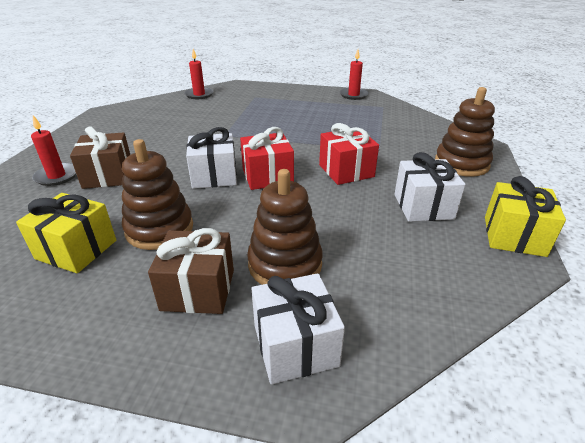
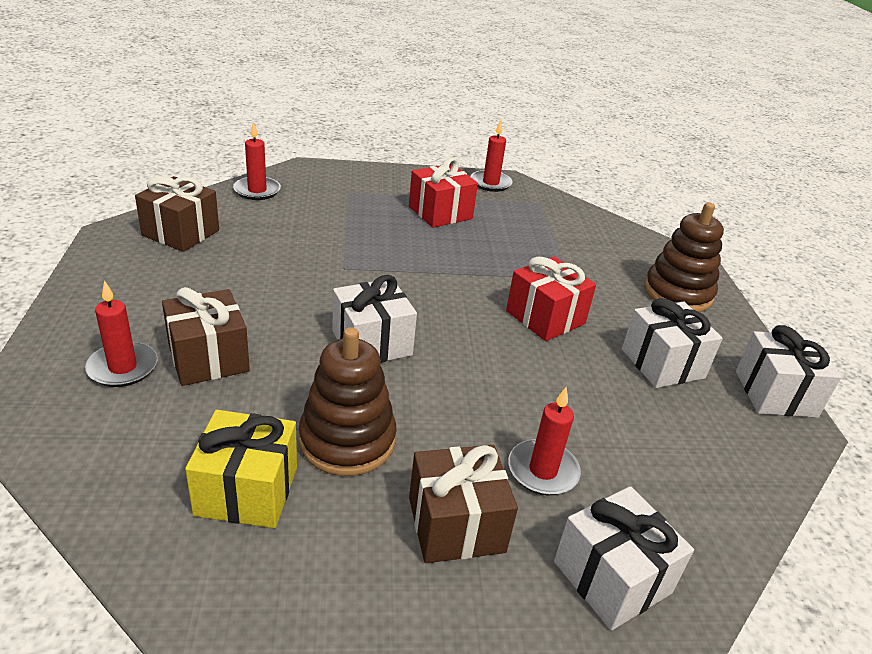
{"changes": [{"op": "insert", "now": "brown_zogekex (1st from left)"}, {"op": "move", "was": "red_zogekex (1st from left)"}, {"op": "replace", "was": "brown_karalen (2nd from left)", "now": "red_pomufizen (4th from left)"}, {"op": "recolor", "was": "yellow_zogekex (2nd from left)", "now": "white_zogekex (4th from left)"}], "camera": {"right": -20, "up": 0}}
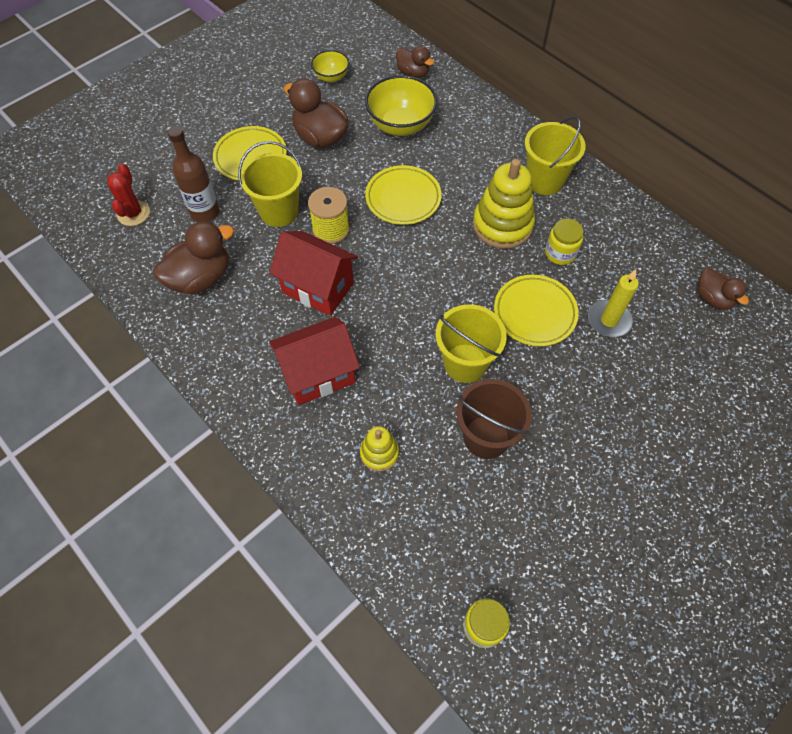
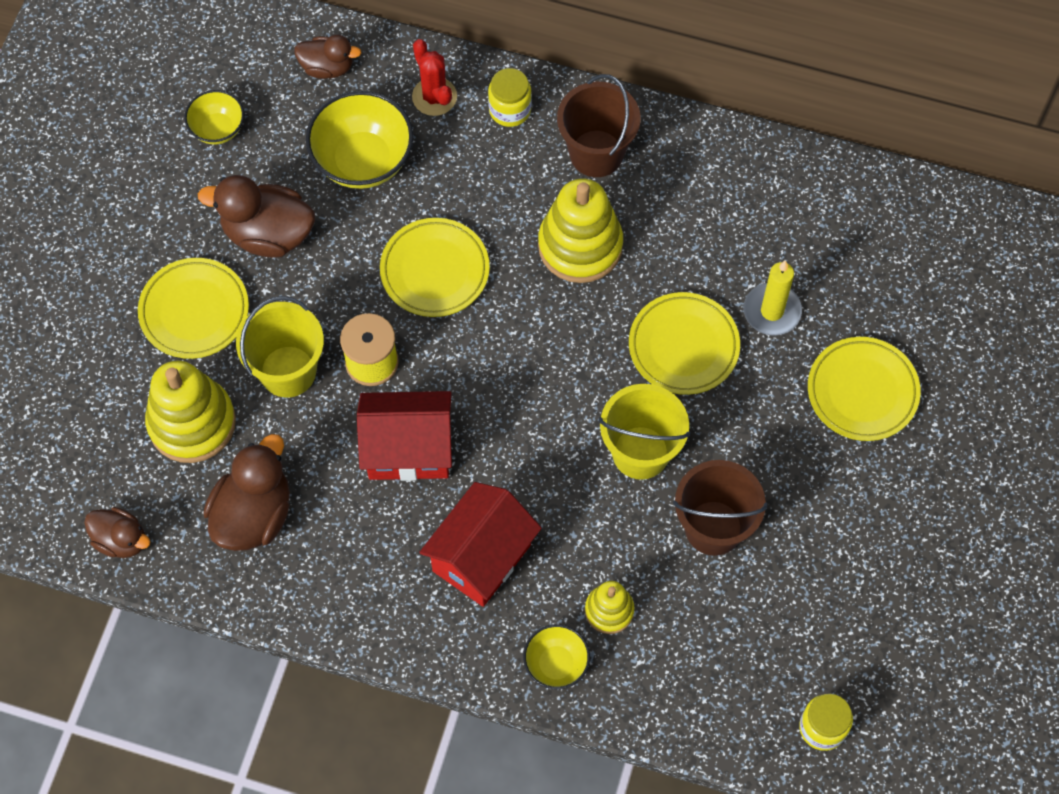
{"changes": [{"op": "insert", "now": "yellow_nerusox (3rd from left)"}, {"op": "insert", "now": "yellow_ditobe (4th from left)"}, {"op": "move", "was": "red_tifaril"}, {"op": "move", "was": "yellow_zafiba (2nd from left in the first image)", "now": "yellow_zafiba (1st from left)"}, {"op": "move", "was": "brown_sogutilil (4th from left in the first image)", "now": "brown_sogutilil (1st from left)"}, {"op": "replace", "was": "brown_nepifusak", "now": "yellow_karalen (1st from left)"}, {"op": "recolor", "was": "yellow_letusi (3rd from left)", "now": "brown_letusi (1st from left)"}], "camera": {"right": -30, "up": 5}}
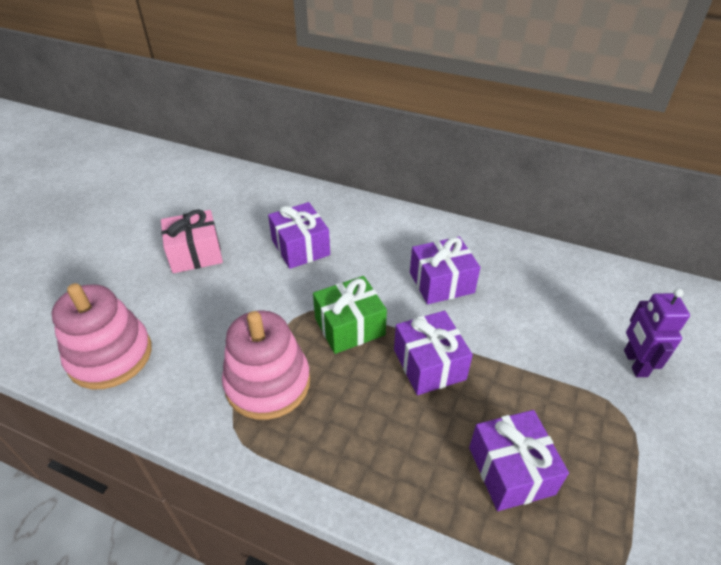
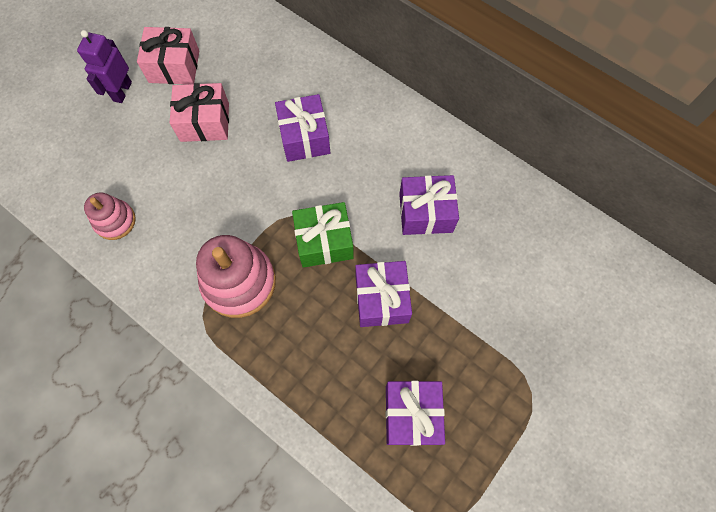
{"changes": [{"op": "insert", "now": "pink_zogekex (1st from left)"}, {"op": "move", "was": "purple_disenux"}, {"op": "resize", "was": "pink_karalen (1st from left)", "ratio": 0.58}], "camera": {"right": 15, "up": 25}}
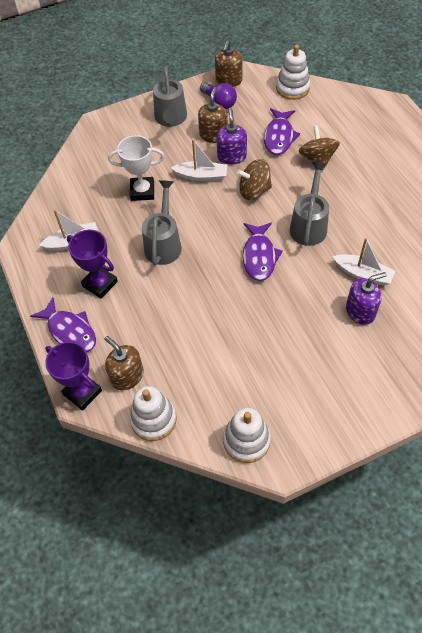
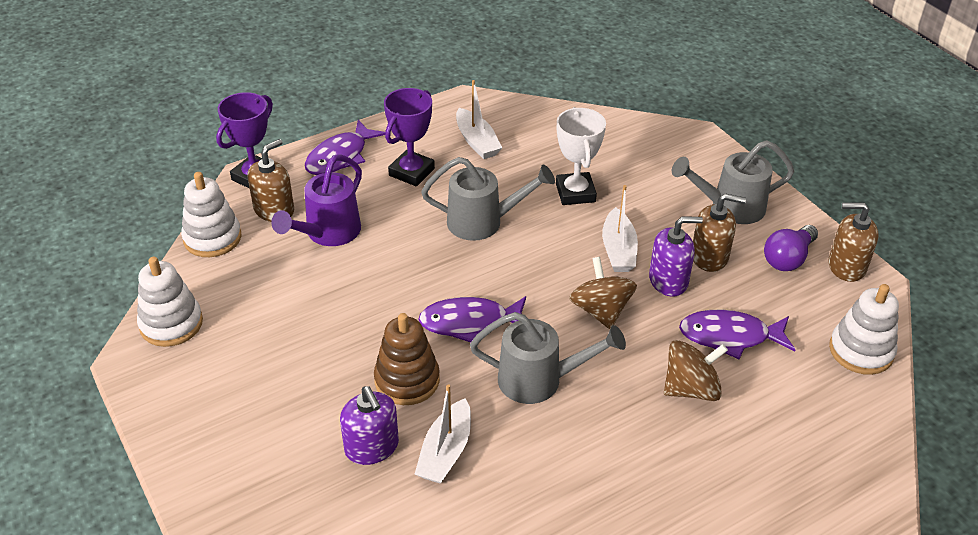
{"changes": [{"op": "insert", "now": "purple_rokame"}, {"op": "insert", "now": "brown_karalen"}], "camera": {"right": 80, "up": -15}}
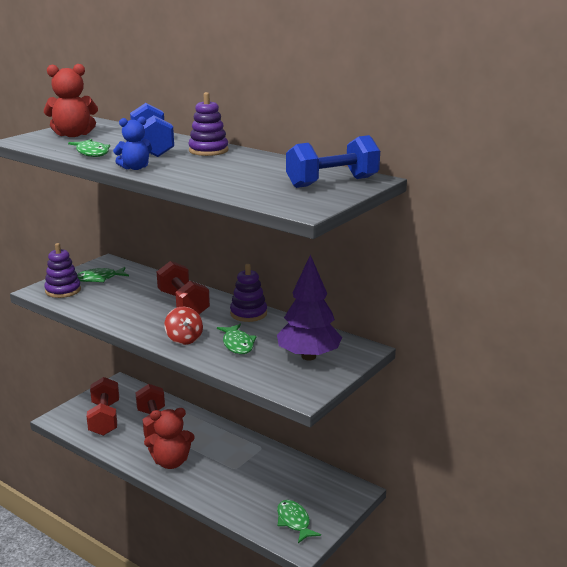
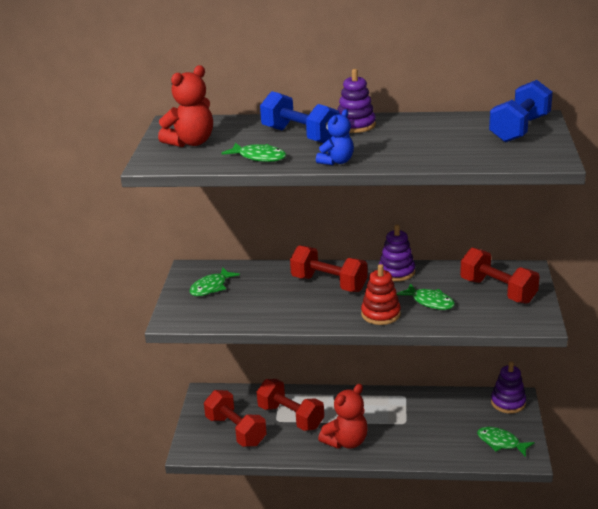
{"changes": [{"op": "move", "was": "purple_karalen (1st from left in the first image)", "now": "purple_karalen (3rd from left)"}, {"op": "replace", "was": "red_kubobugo", "now": "red_karalen"}, {"op": "replace", "was": "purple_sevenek", "now": "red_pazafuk (4th from left)"}], "camera": {"right": -30, "up": 5}}
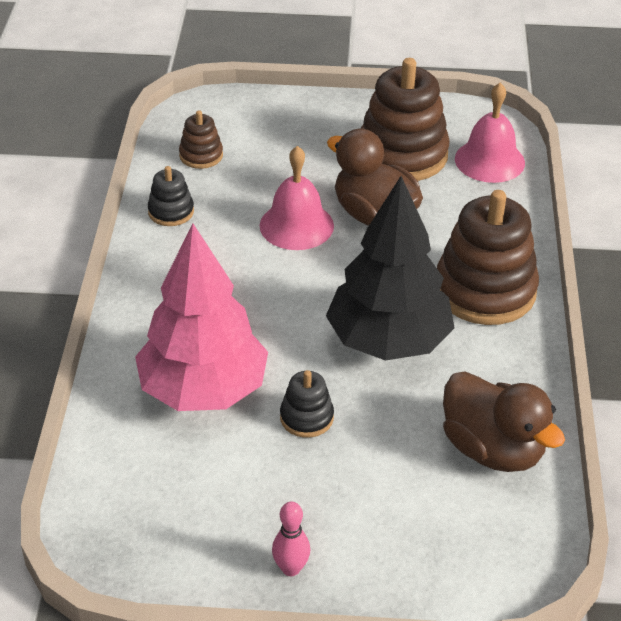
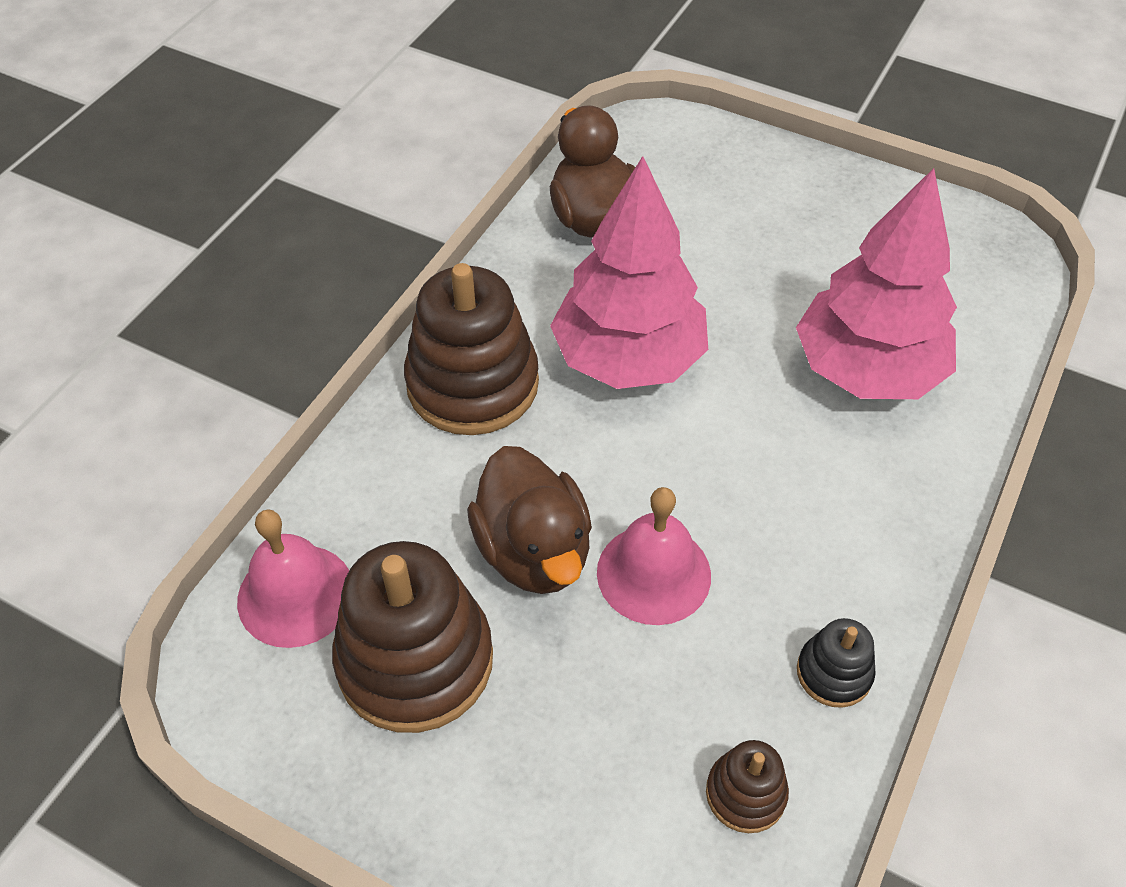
{"changes": [{"op": "delete", "was": "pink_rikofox"}, {"op": "delete", "was": "black_karalen (2nd from left)"}, {"op": "recolor", "was": "black_sevenek", "now": "pink_sevenek (1st from left)"}], "camera": {"right": -155, "up": 10}}
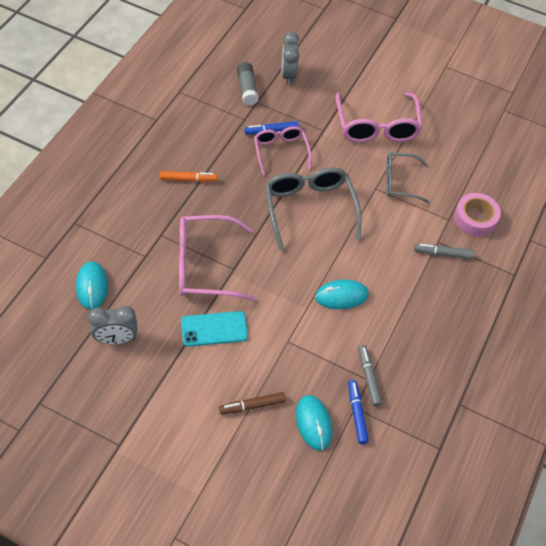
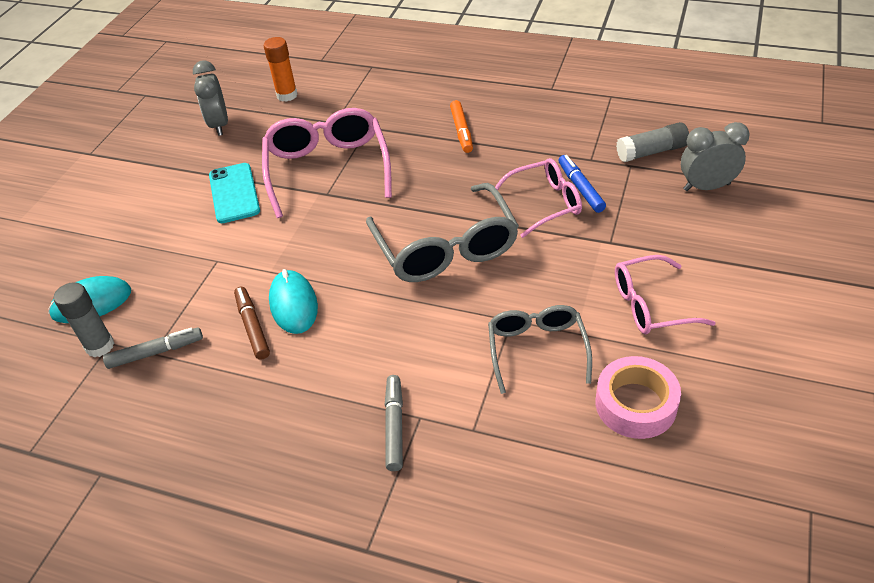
{"changes": [{"op": "move", "was": "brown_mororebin"}, {"op": "move", "was": "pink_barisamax"}, {"op": "replace", "was": "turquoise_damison (1st from left)", "now": "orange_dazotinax"}, {"op": "replace", "was": "blue_mororebin (2nd from left)", "now": "grey_dazotinax (1st from left)"}, {"op": "rotate", "was": "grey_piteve (1st from left)", "clockwise": 90}, {"op": "resize", "was": "pink_piteve (3rd from left)", "ratio": 0.63}], "camera": {"right": 90, "up": -10}}
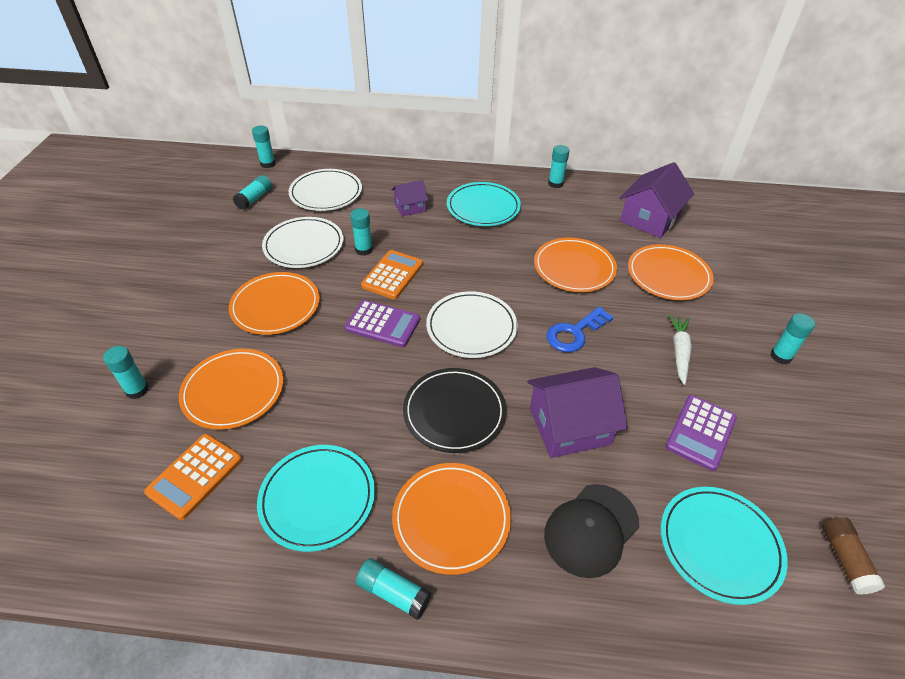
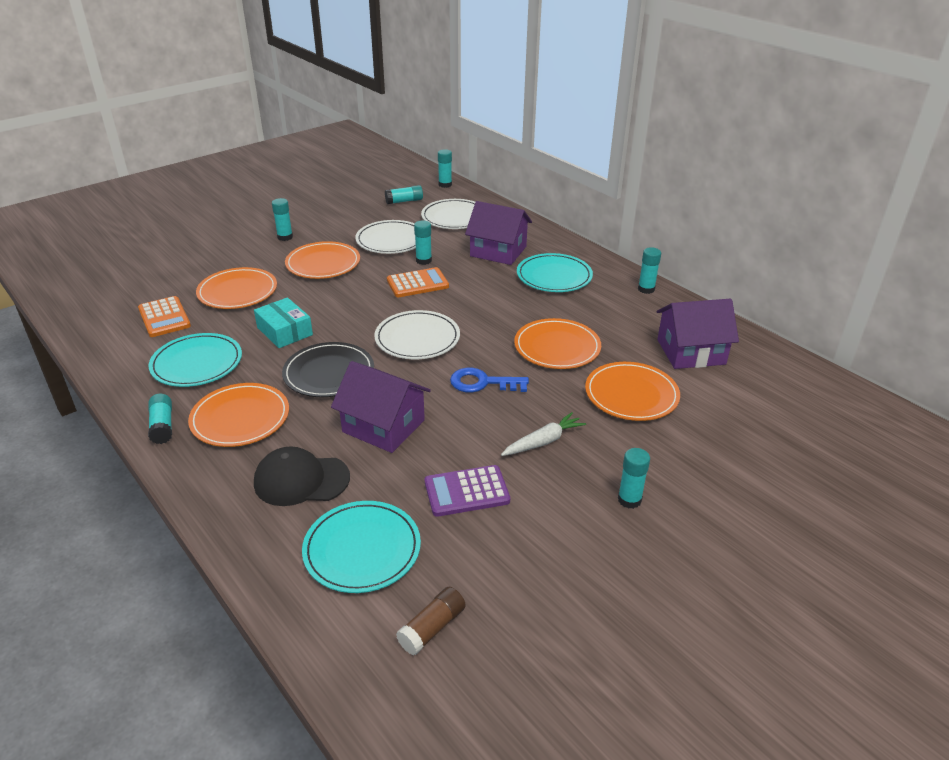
{"changes": [{"op": "delete", "was": "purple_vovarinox (1st from left)"}, {"op": "insert", "now": "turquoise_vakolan"}, {"op": "move", "was": "turquoise_dazotinax (1st from left in the first image)", "now": "turquoise_dazotinax (2nd from left)"}, {"op": "rotate", "was": "orange_vovarinox (1st from left)", "clockwise": -105}, {"op": "resize", "was": "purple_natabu (1st from left in the first image)", "ratio": 1.8}], "camera": {"right": 45, "up": -10}}
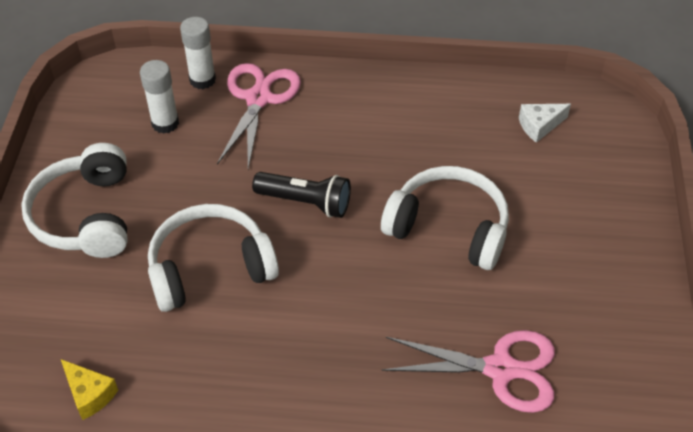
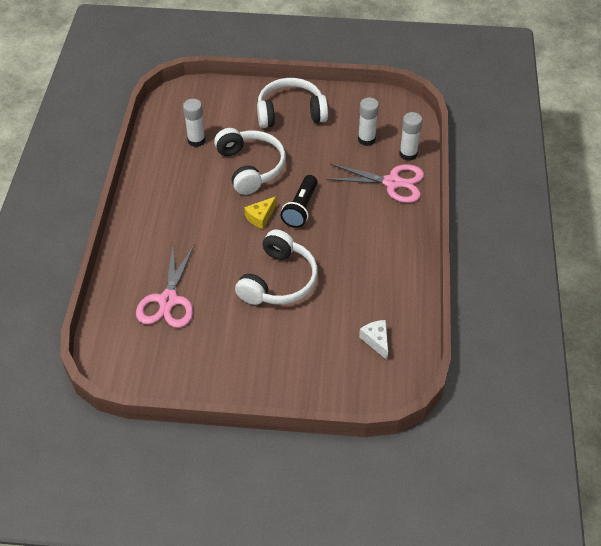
{"changes": [{"op": "insert", "now": "white_dazotinax (1st from left)"}, {"op": "move", "was": "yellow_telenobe"}], "camera": {"right": 90, "up": 0}}
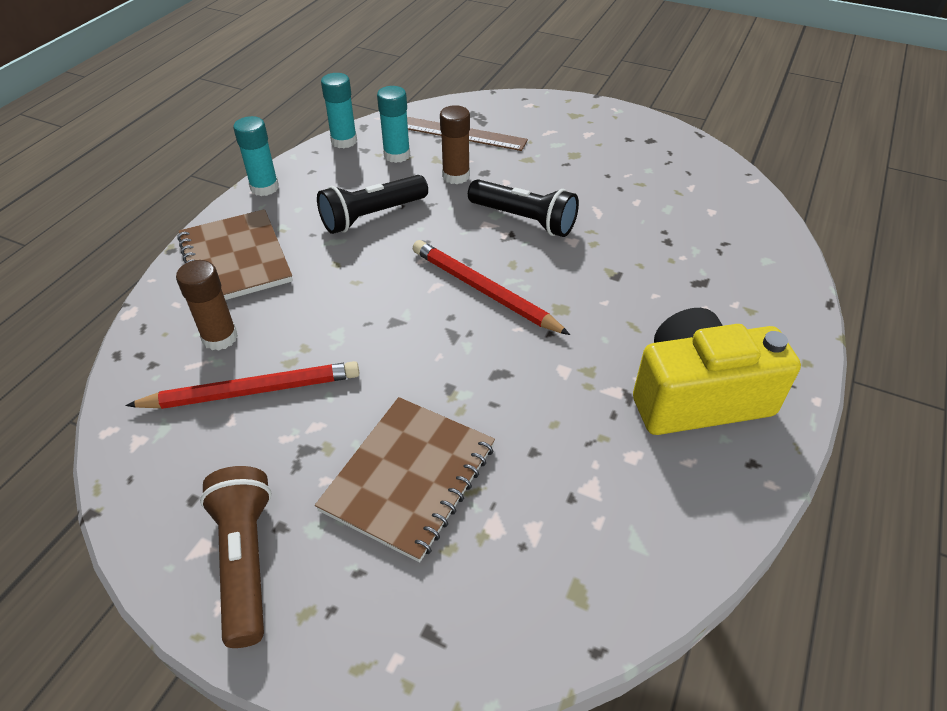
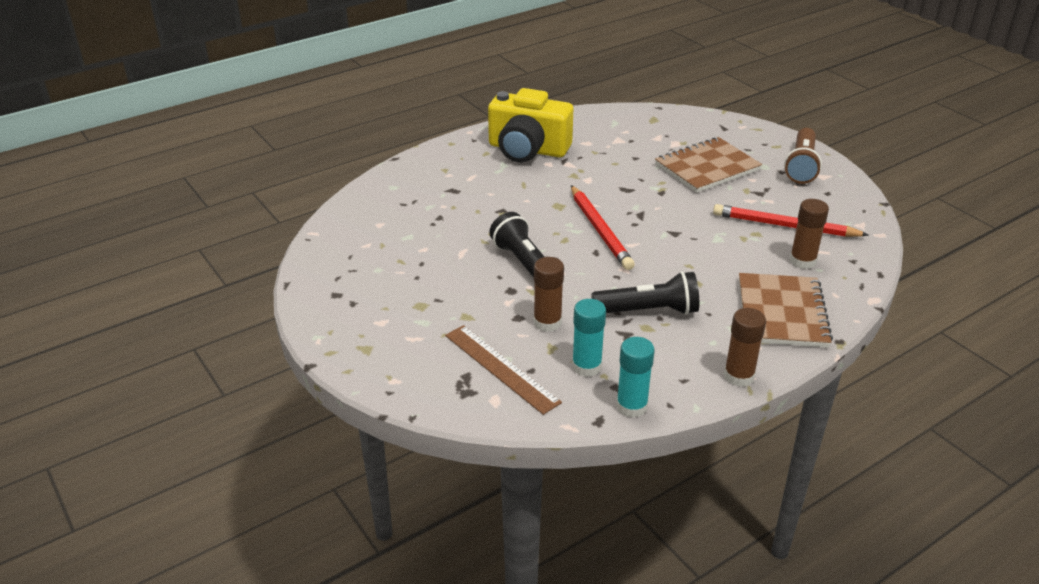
{"changes": [{"op": "recolor", "was": "turquoise_dazotinax (1st from left)", "now": "brown_dazotinax (2nd from left)"}], "camera": {"right": -150, "up": -10}}
